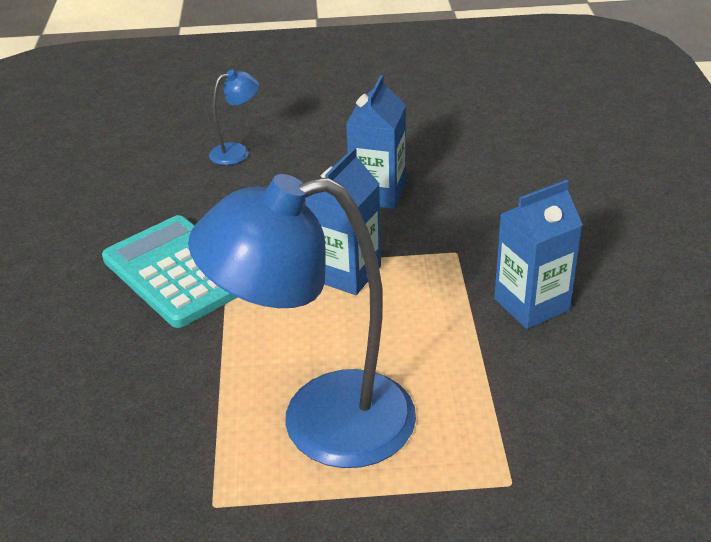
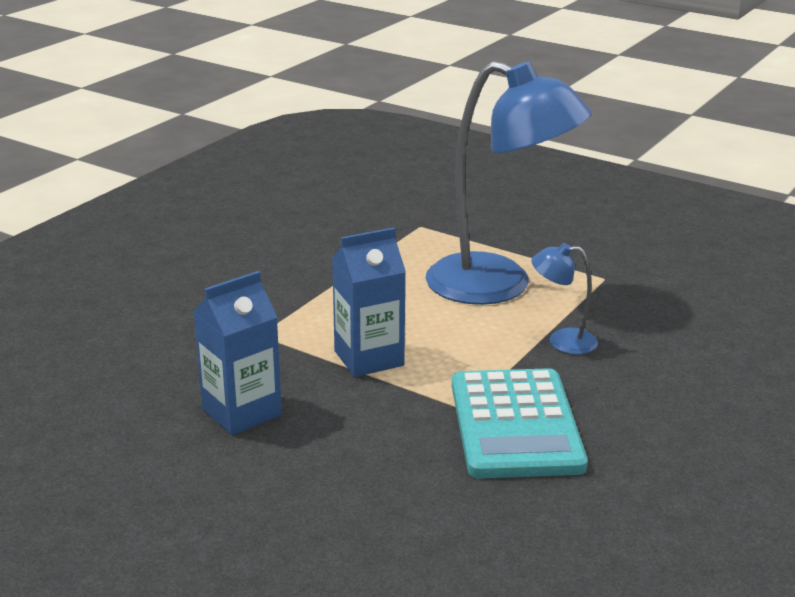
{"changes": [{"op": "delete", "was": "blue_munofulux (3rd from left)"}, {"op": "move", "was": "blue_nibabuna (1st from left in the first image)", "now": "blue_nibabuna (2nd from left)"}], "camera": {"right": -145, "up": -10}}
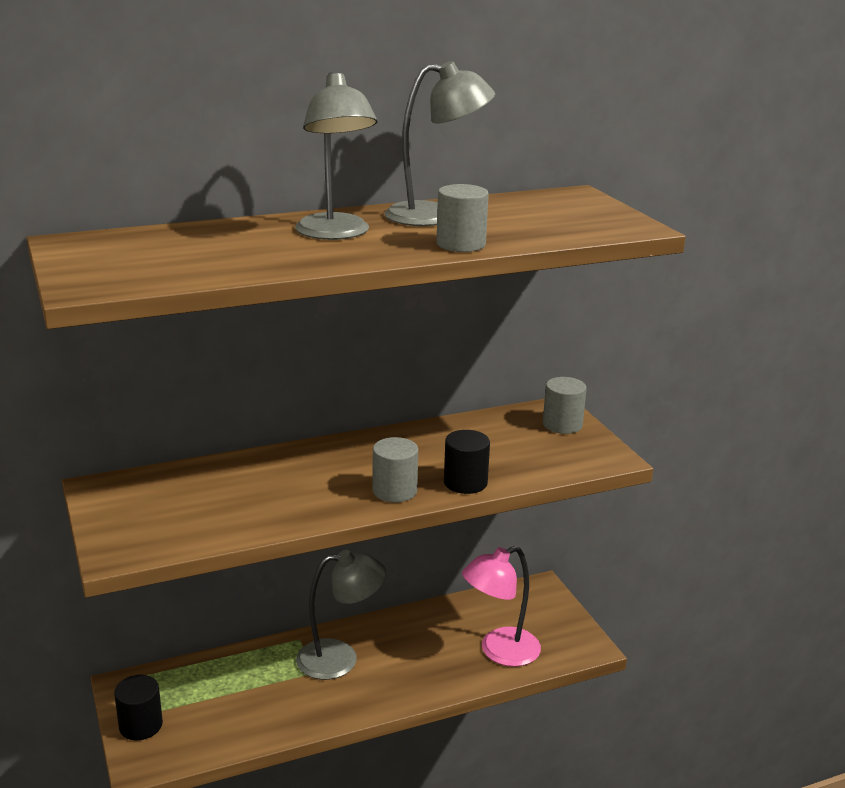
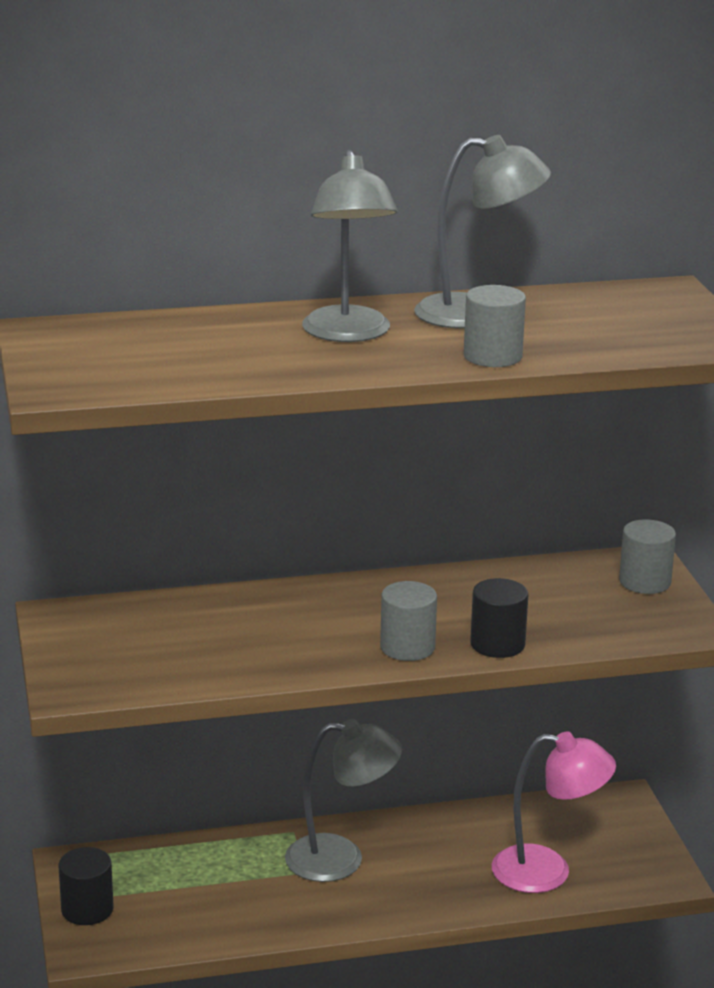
{"changes": [{"op": "rotate", "was": "pink_nibabuna", "clockwise": -150}], "camera": {"right": 10, "up": 0}}
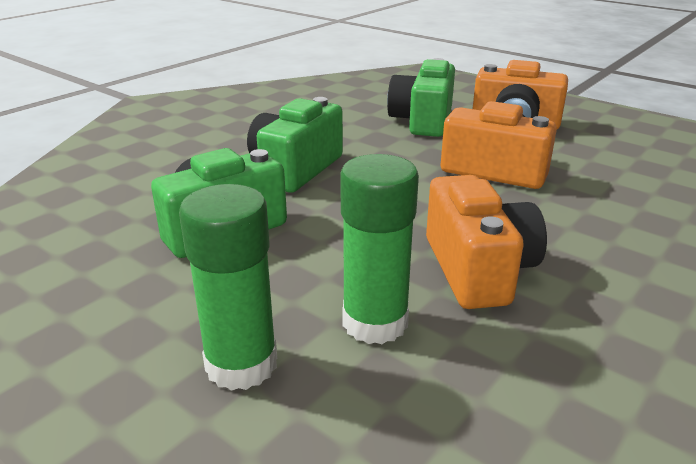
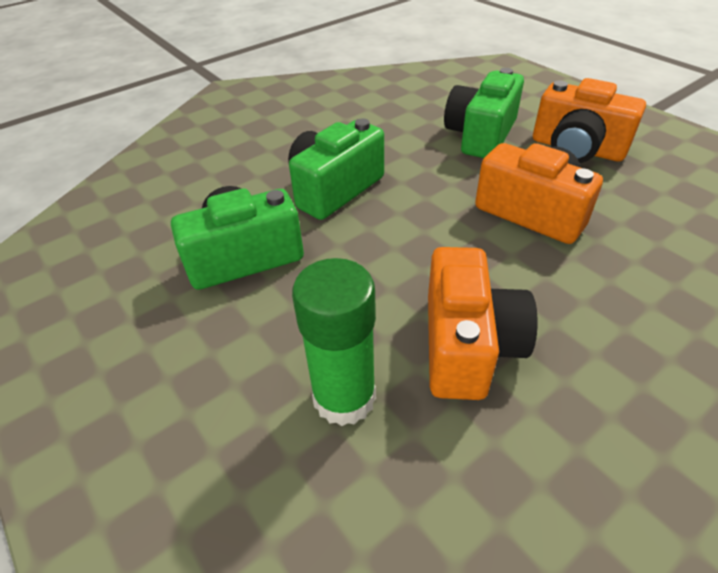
{"changes": [{"op": "delete", "was": "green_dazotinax (1st from left)"}], "camera": {"right": 15, "up": 15}}
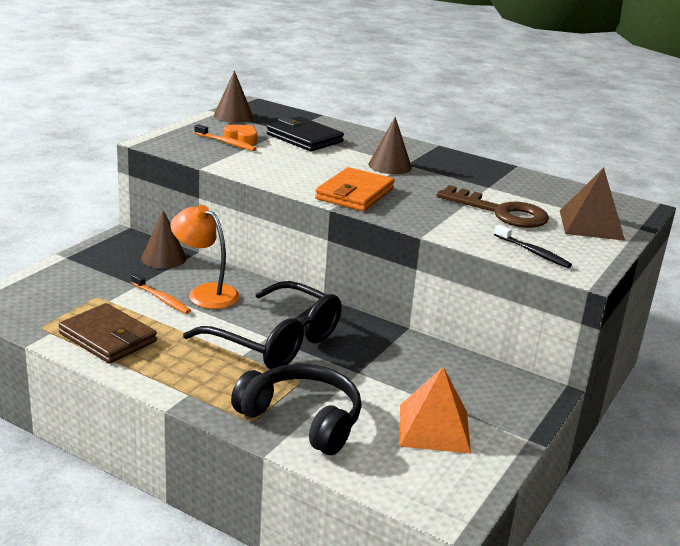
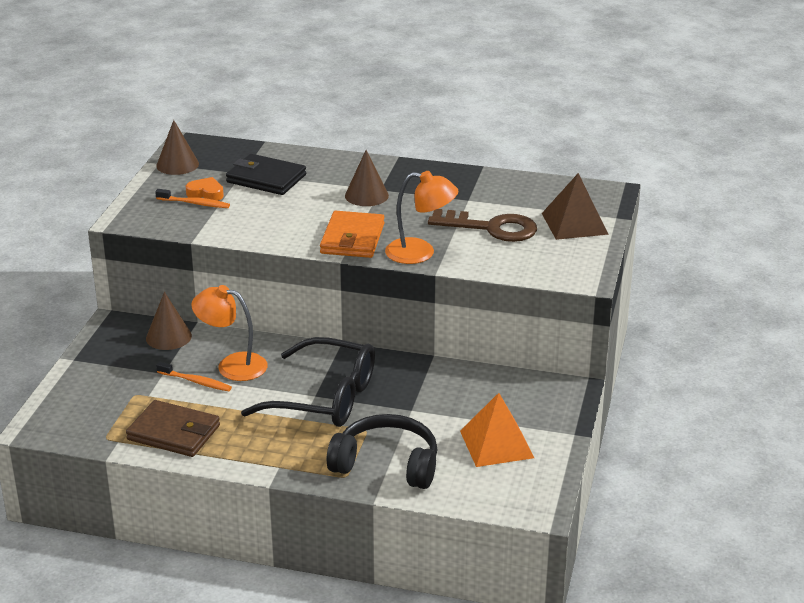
{"changes": [{"op": "delete", "was": "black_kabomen"}, {"op": "insert", "now": "orange_nibabuna (2nd from left)"}], "camera": {"right": -15, "up": 5}}
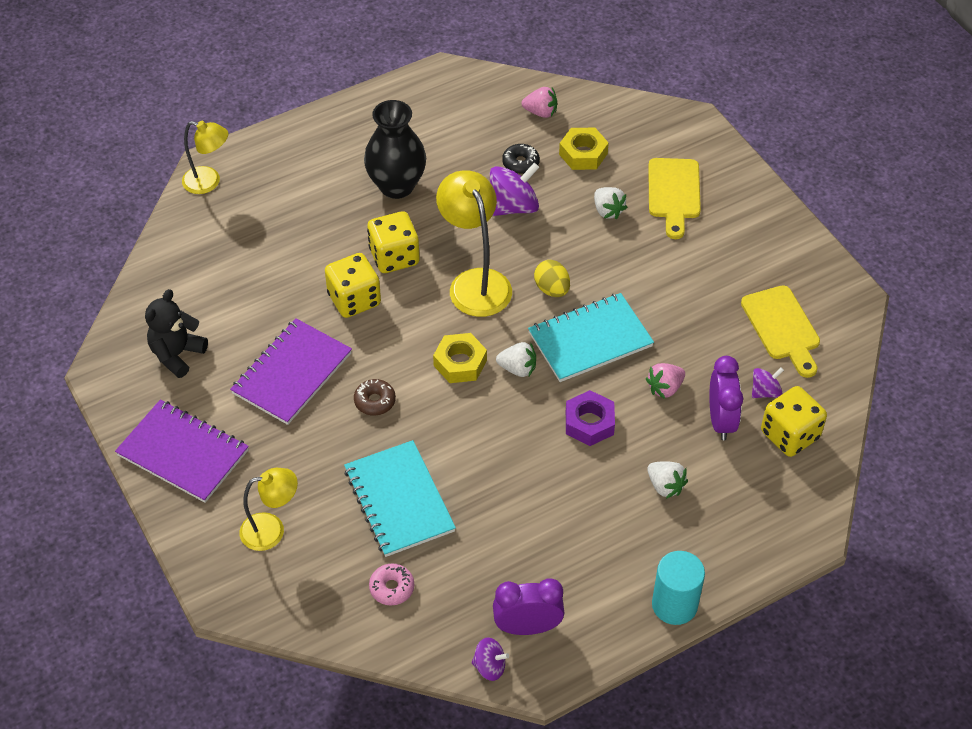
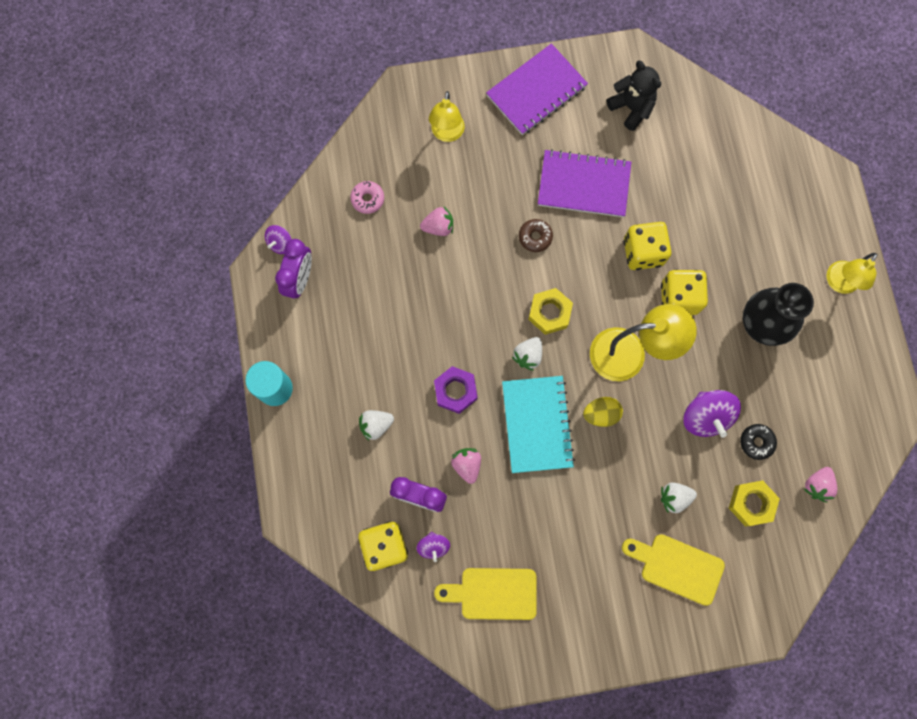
{"changes": [{"op": "move", "was": "yellow_nibabuna (1st from left in the first image)", "now": "yellow_nibabuna (3rd from left)"}, {"op": "replace", "was": "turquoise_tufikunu (1st from left)", "now": "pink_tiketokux (1st from left)"}, {"op": "rotate", "was": "purple_tufikunu (2nd from left)", "clockwise": -45}], "camera": {"right": 110, "up": 25}}
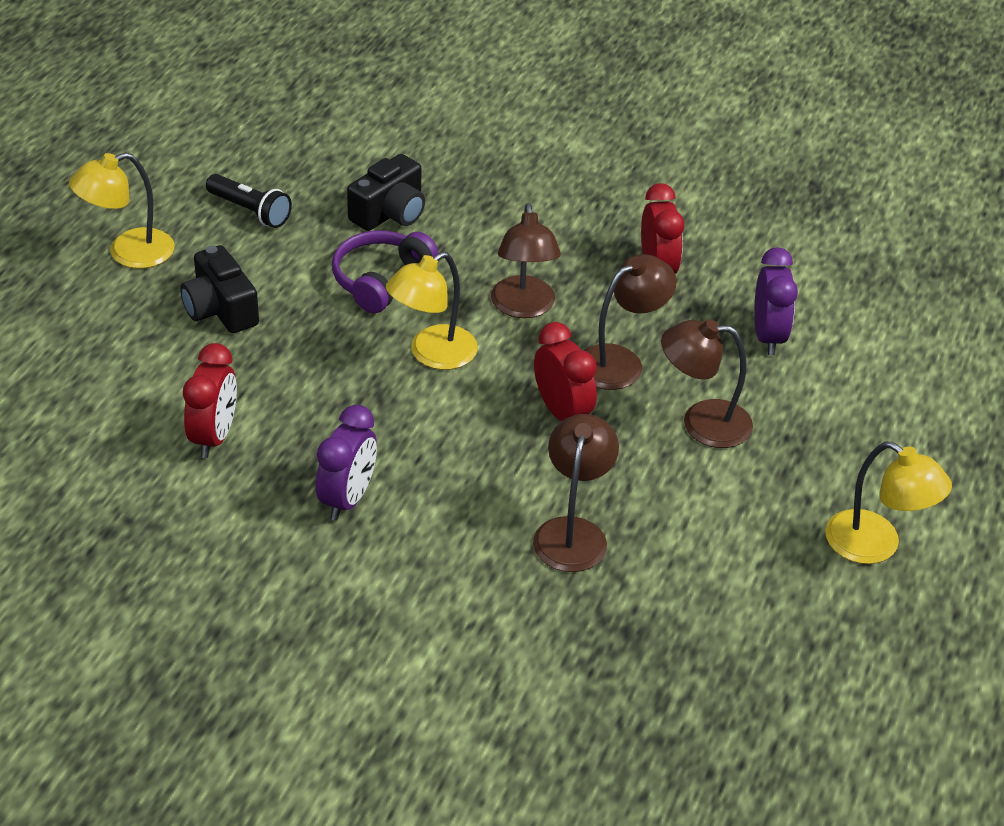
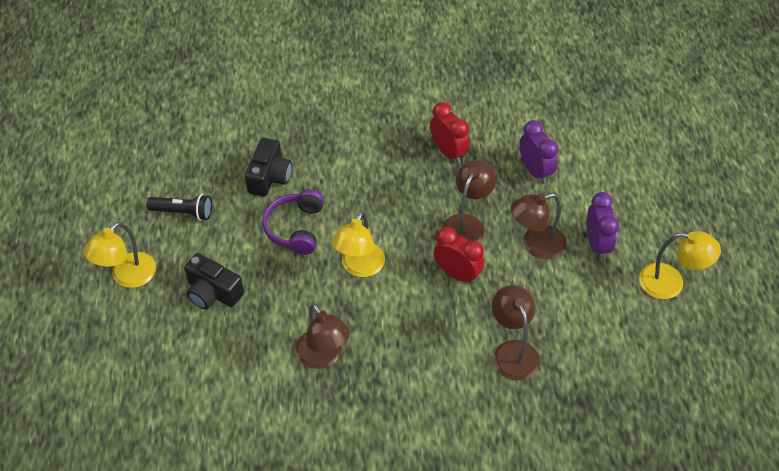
{"changes": [{"op": "delete", "was": "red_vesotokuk (1st from left)"}, {"op": "move", "was": "purple_vesotokuk (1st from left in the first image)", "now": "purple_vesotokuk (2nd from left)"}, {"op": "move", "was": "brown_nibabuna (1st from left)"}], "camera": {"right": -25, "up": 10}}
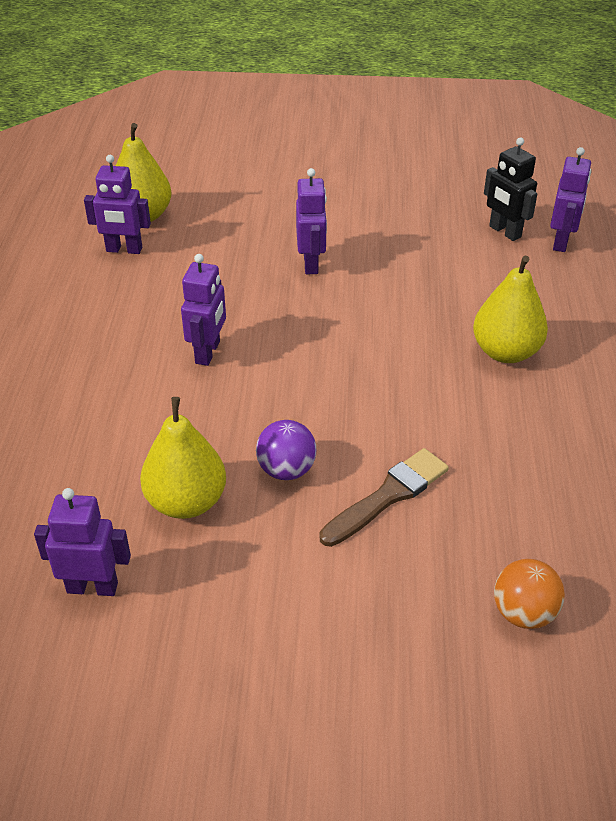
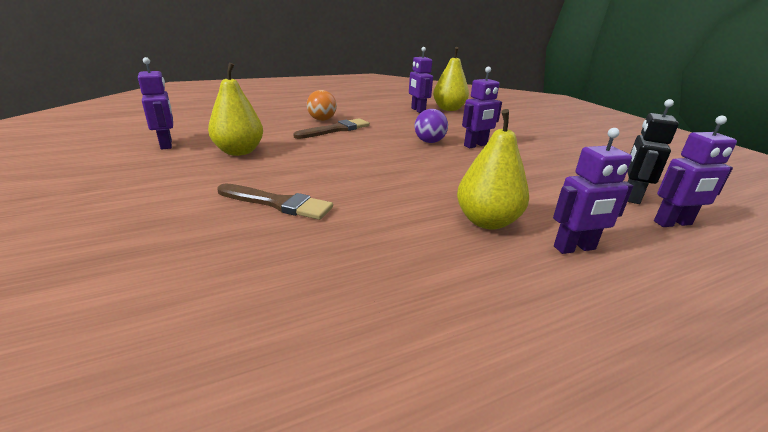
{"changes": [{"op": "insert", "now": "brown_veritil (2nd from left)"}, {"op": "move", "was": "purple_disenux (3rd from left in the first image)", "now": "purple_disenux (4th from left)"}, {"op": "move", "was": "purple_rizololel"}, {"op": "move", "was": "orange_rizololel"}], "camera": {"right": 60, "up": -15}}
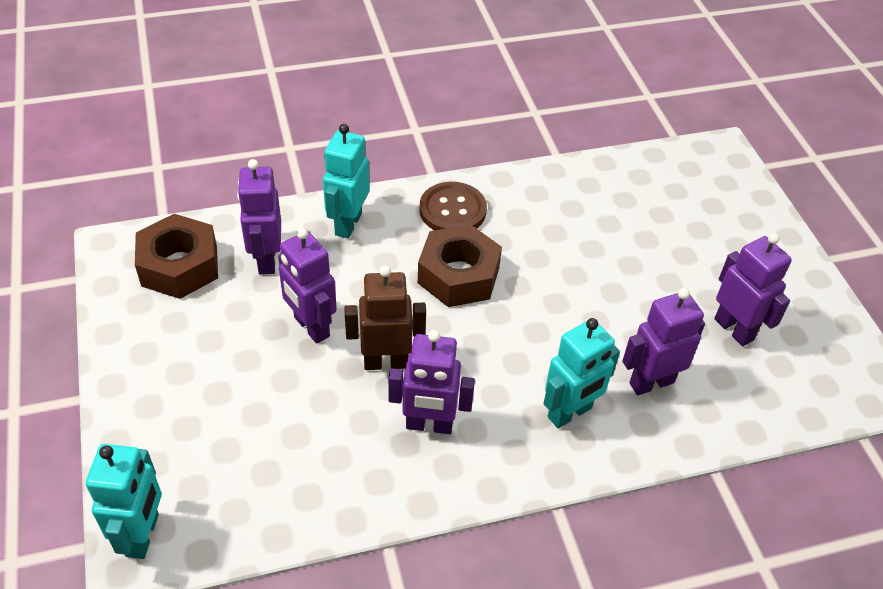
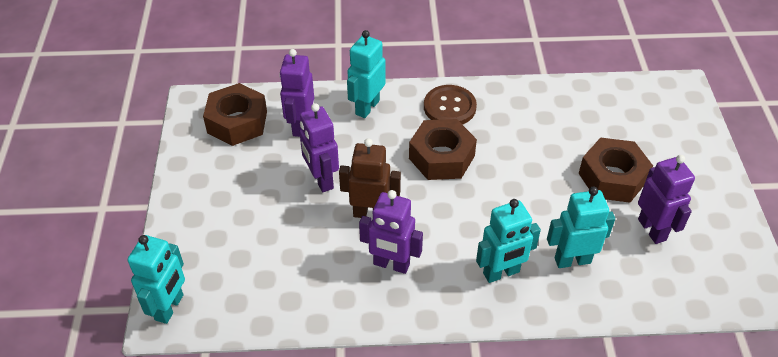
{"changes": [{"op": "insert", "now": "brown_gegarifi (3rd from left)"}, {"op": "recolor", "was": "purple_disenux (4th from left)", "now": "turquoise_disenux (4th from left)"}], "camera": {"right": 15, "up": 0}}
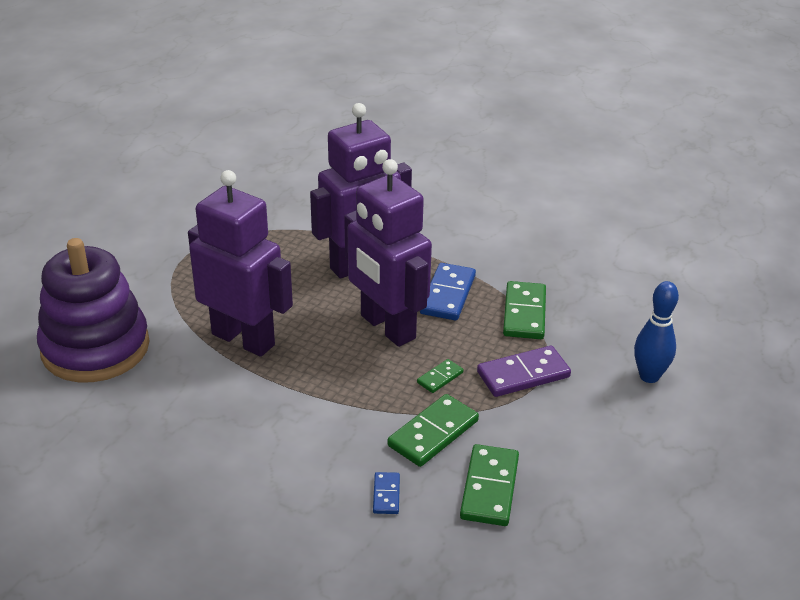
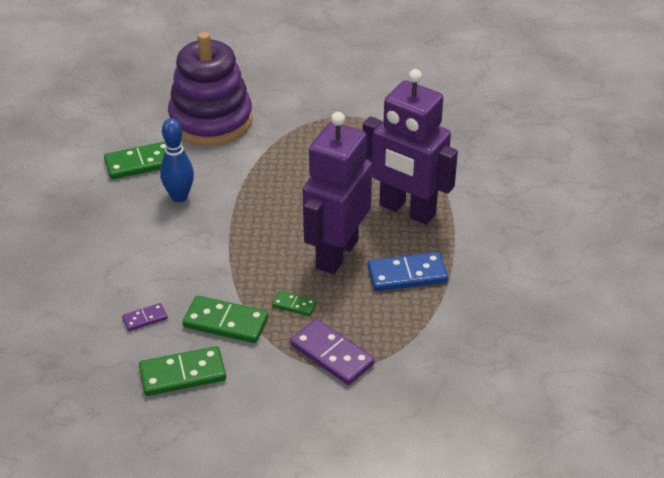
{"changes": [{"op": "delete", "was": "purple_disenux (1st from left)"}, {"op": "move", "was": "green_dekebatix (4th from left in the first image)", "now": "green_dekebatix (1st from left)"}, {"op": "move", "was": "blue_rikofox"}, {"op": "recolor", "was": "blue_dekebatix (1st from left)", "now": "purple_dekebatix (1st from left)"}], "camera": {"right": 65, "up": 5}}
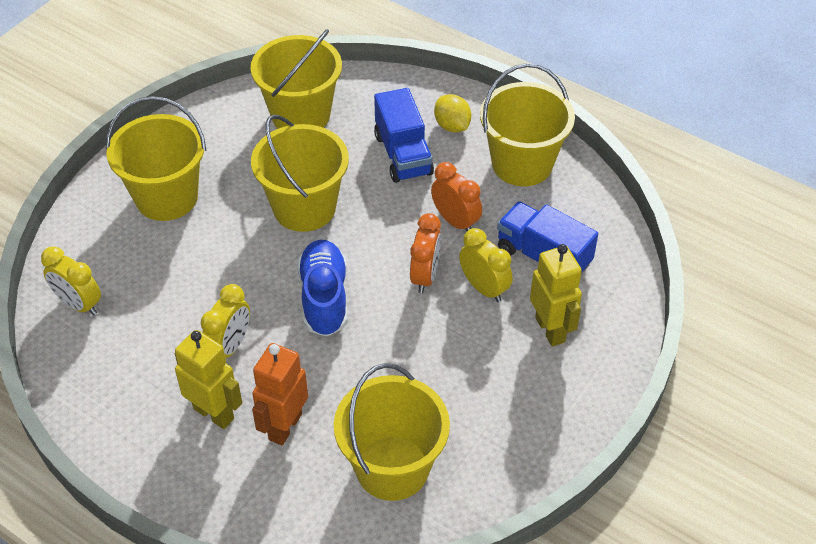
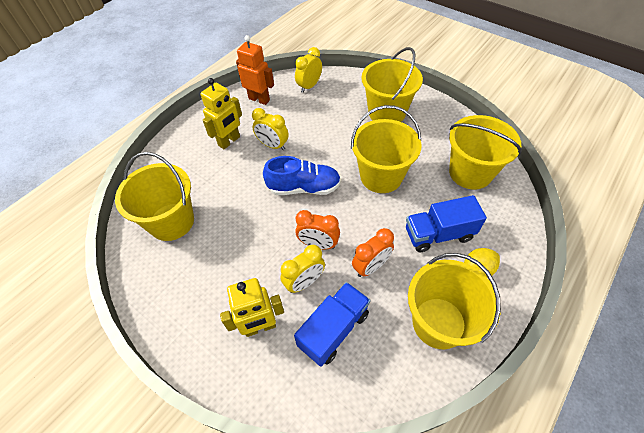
{"changes": [{"op": "move", "was": "orange_disenux"}], "camera": {"right": 95, "up": 5}}
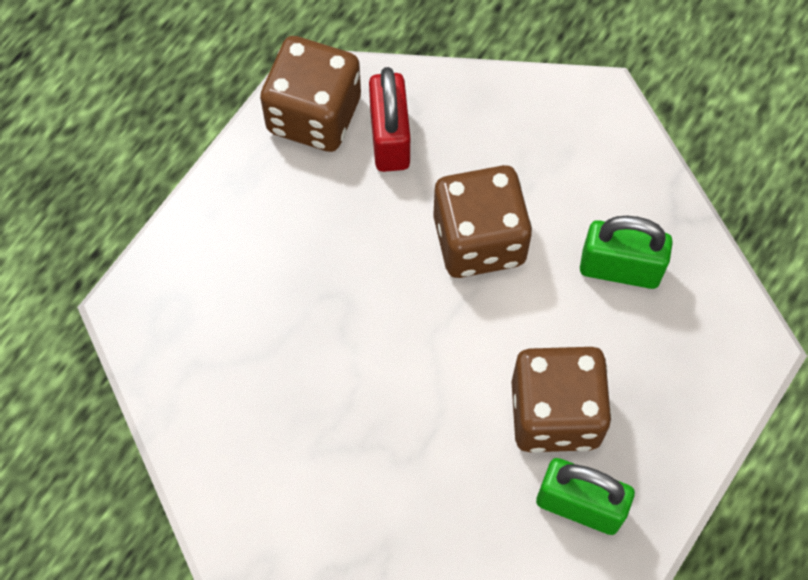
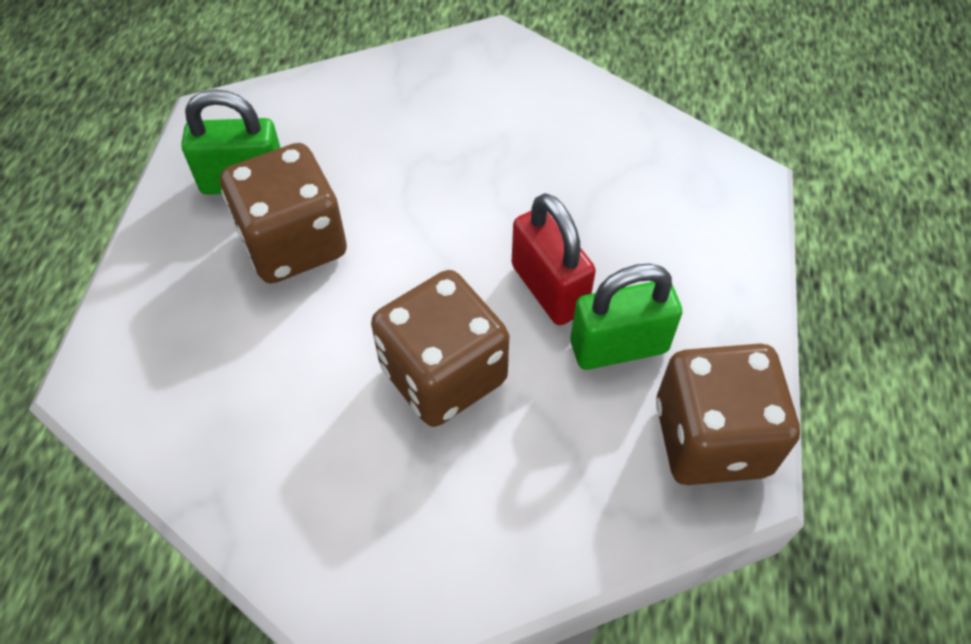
{"changes": [{"op": "move", "was": "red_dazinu"}, {"op": "move", "was": "green_dazinu (2nd from left)"}], "camera": {"right": 155, "up": -10}}
